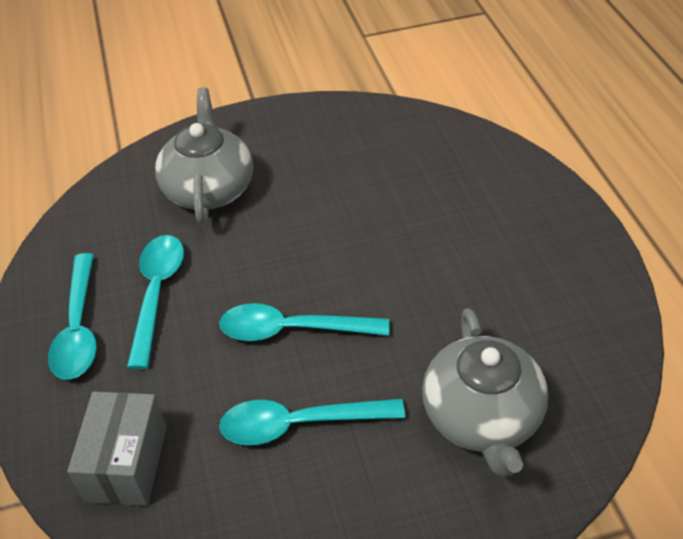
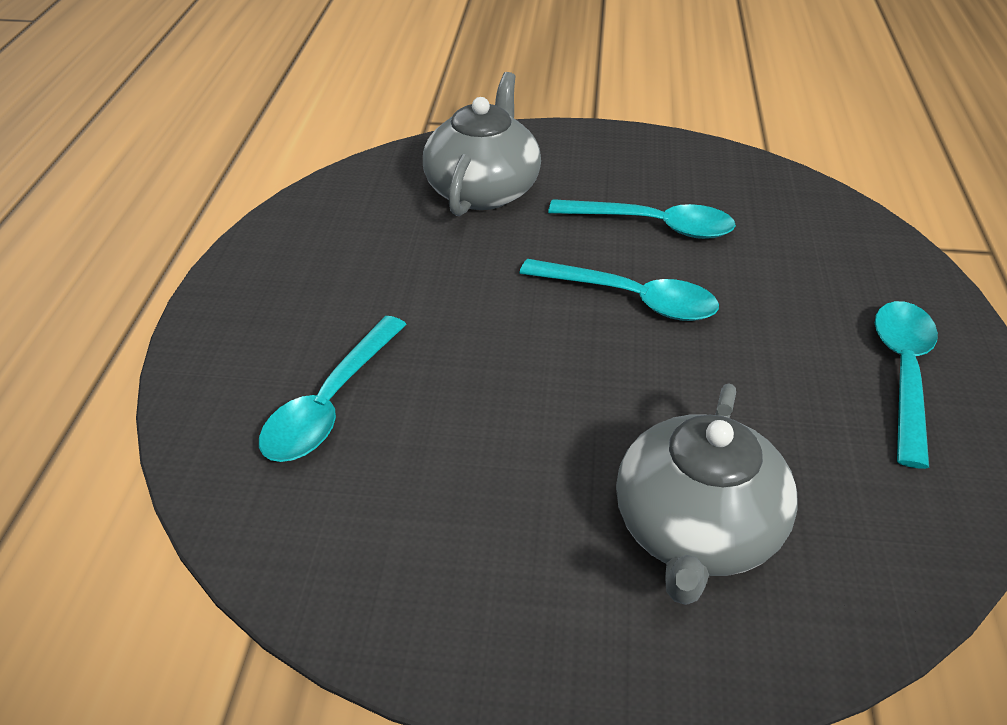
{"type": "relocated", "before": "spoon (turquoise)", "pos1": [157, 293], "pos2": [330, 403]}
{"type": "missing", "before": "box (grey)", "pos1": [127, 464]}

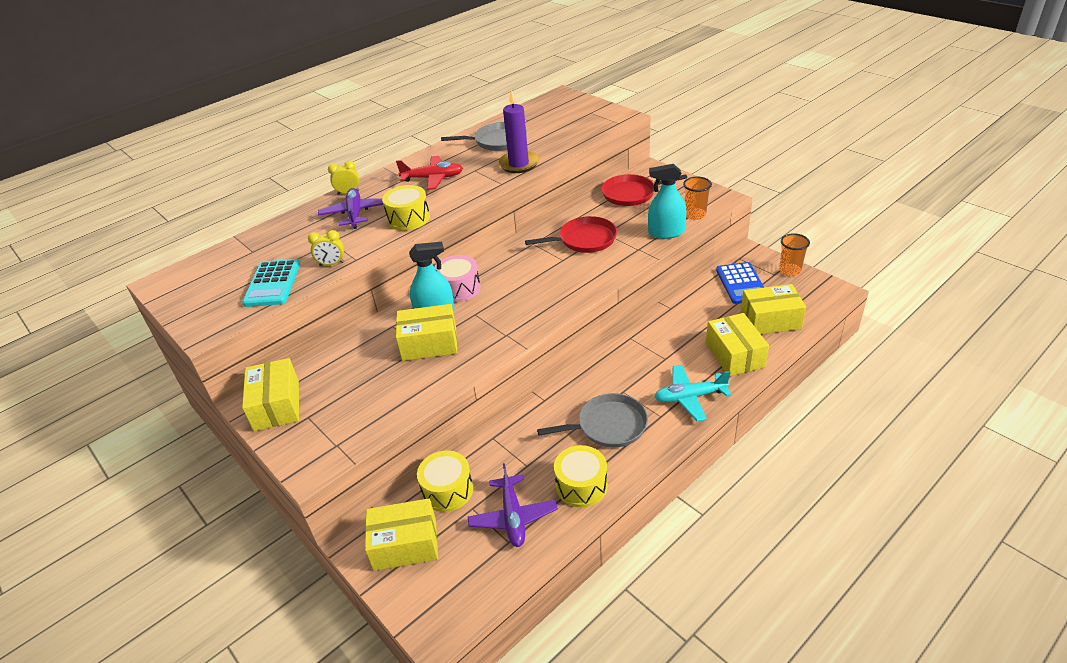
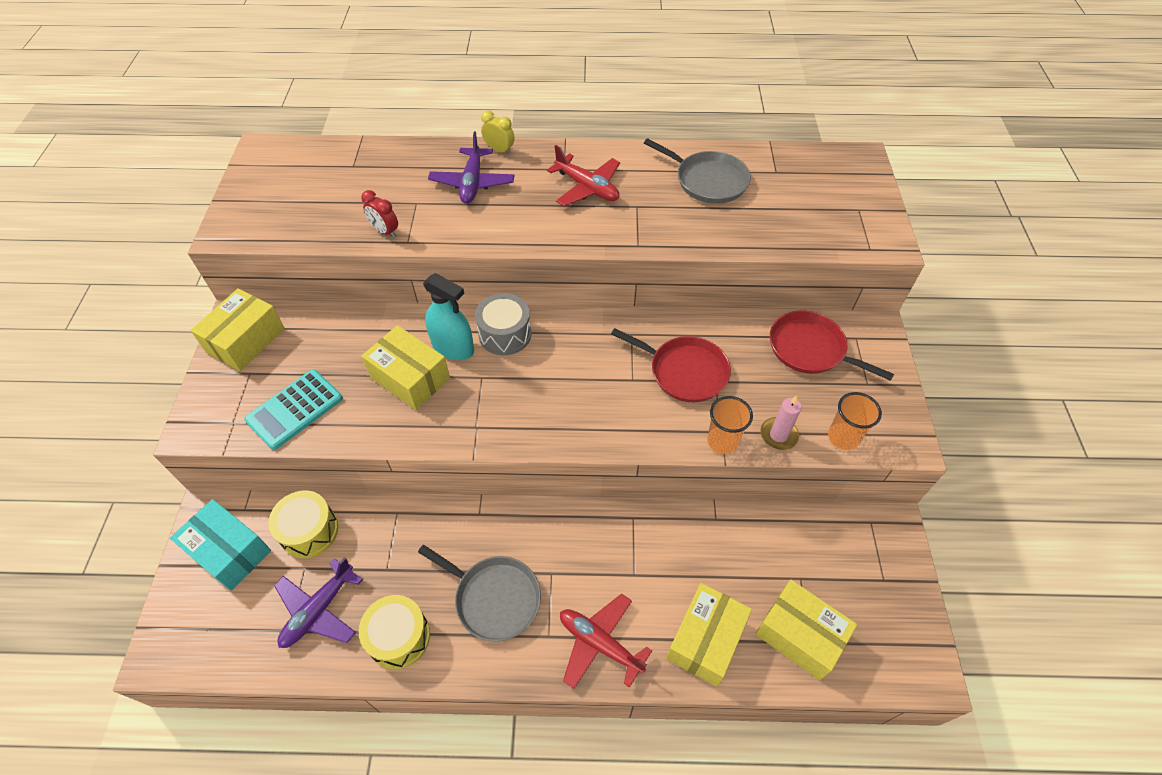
{"type": "colour", "before": "box (yellow)", "after": "box (turquoise)", "pos1": [405, 544], "pos2": [229, 551]}
{"type": "relocated", "before": "calculator (turquoise)", "pos1": [272, 284], "pos2": [294, 409]}
{"type": "colour", "before": "clock (yellow)", "after": "clock (red)", "pos1": [331, 264], "pos2": [385, 231]}
{"type": "spun", "before": "plane (purple)", "pos1": [355, 214], "pos2": [472, 183], "turn": 150}
{"type": "colour", "before": "drum (pink)", "after": "drum (grey)", "pos1": [459, 288], "pos2": [505, 334]}
{"type": "colour", "before": "plane (turquoise)", "after": "plane (red)", "pos1": [690, 397], "pos2": [600, 643]}
{"type": "relocated", "before": "cup (orange)", "pos1": [790, 270], "pos2": [722, 441]}
{"type": "exchanged", "before": "spray bottle (turquoise)", "after": "candle (pink)", "pos1": [666, 232], "pos2": [778, 435]}
{"type": "missing", "before": "drum (yellow)", "pos1": [408, 218]}
{"type": "missing", "before": "candle (purple)", "pos1": [519, 164]}
{"type": "missing", "before": "calculator (blue)", "pos1": [741, 284]}

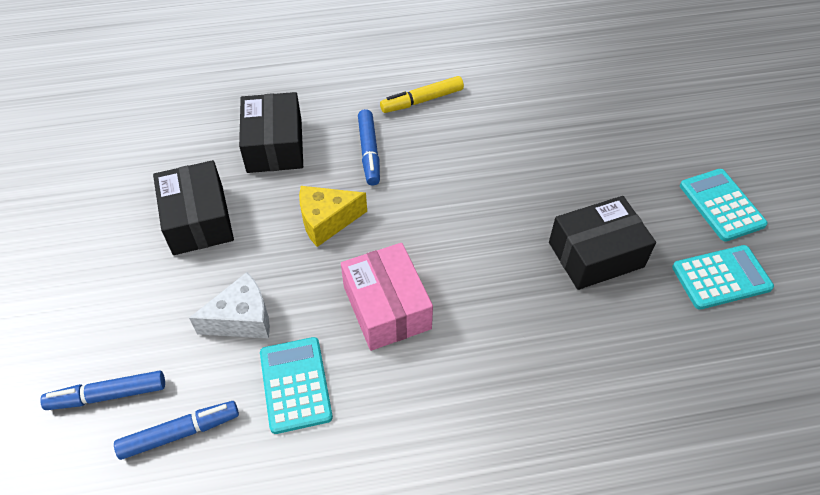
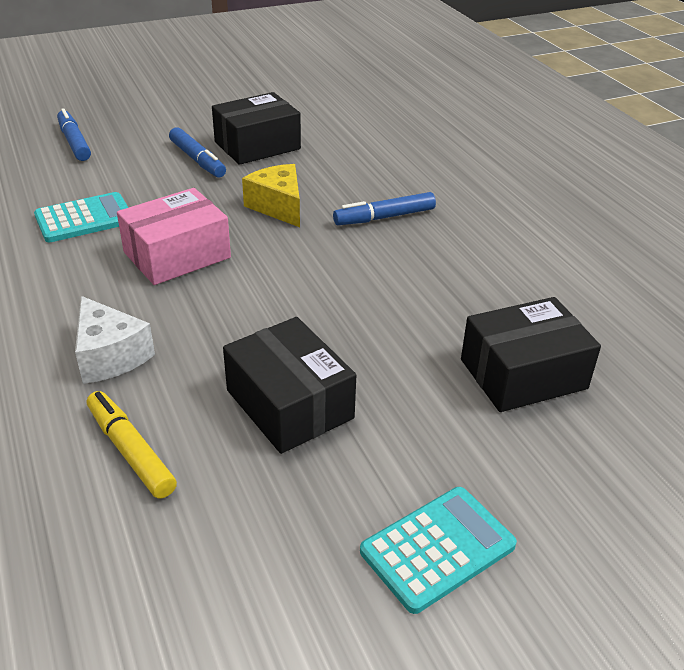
{"type": "relocated", "before": "cheese (white)", "pos1": [242, 319], "pos2": [110, 356]}
{"type": "relocated", "before": "marker (yellow)", "pos1": [422, 100], "pos2": [130, 451]}
{"type": "relocated", "before": "marker (blue)", "pos1": [180, 433], "pos2": [197, 160]}
{"type": "relocated", "before": "box (black)", "pos1": [274, 145], "pos2": [523, 374]}
{"type": "missing", "before": "calculator (turquoise)", "pos1": [721, 277]}

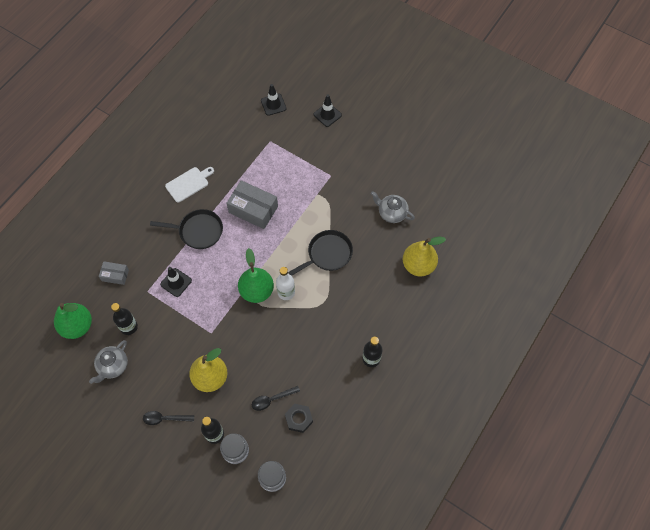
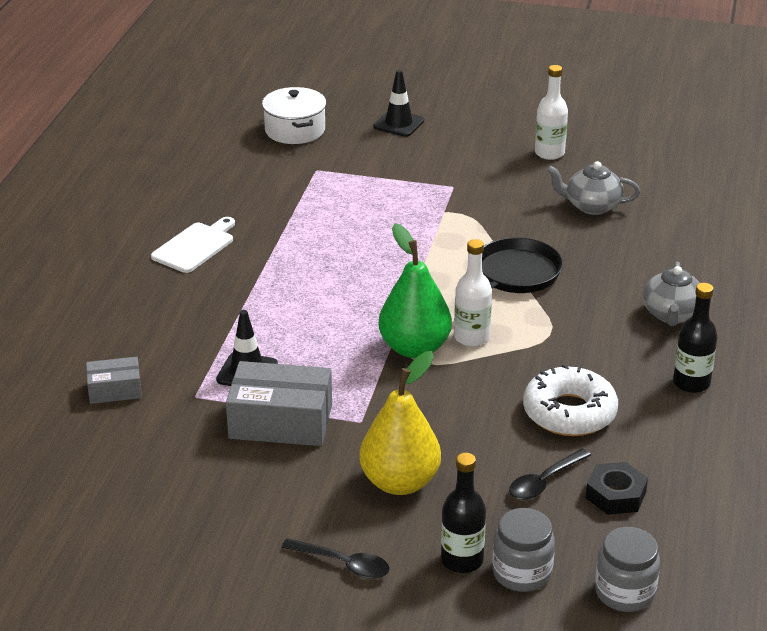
{"type": "relocated", "before": "box (grey)", "pos1": [253, 209], "pos2": [281, 421]}
{"type": "exchanged", "before": "traffic cone (black)", "after": "pot (white)", "pos1": [273, 104], "pos2": [295, 130]}
{"type": "spun", "before": "spoon (black)", "pos1": [165, 418], "pos2": [343, 564], "turn": -135}
{"type": "appeared", "after": "donut (white)", "pos2": [569, 412]}
{"type": "appeared", "after": "bottle (white)", "pos2": [549, 153]}
{"type": "relocated", "before": "teapot (grey)", "pos1": [112, 366], "pos2": [672, 315]}
{"type": "missing", "before": "pear (green)", "pos1": [77, 326]}
{"type": "missing", "before": "bottle (black)", "pos1": [129, 327]}
{"type": "missing", "before": "pan (black)", "pos1": [198, 231]}
{"type": "missing", "before": "pear (yellow)", "pos1": [418, 265]}

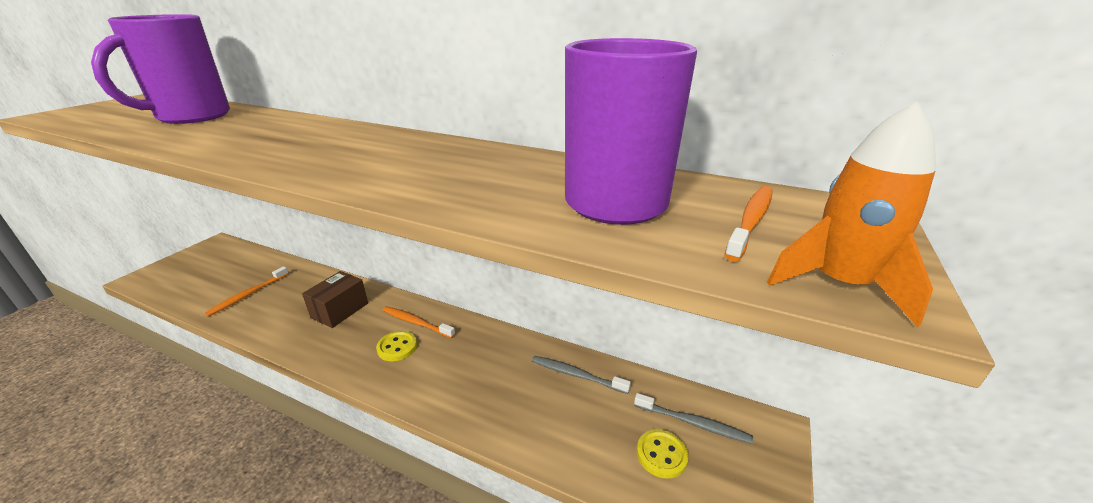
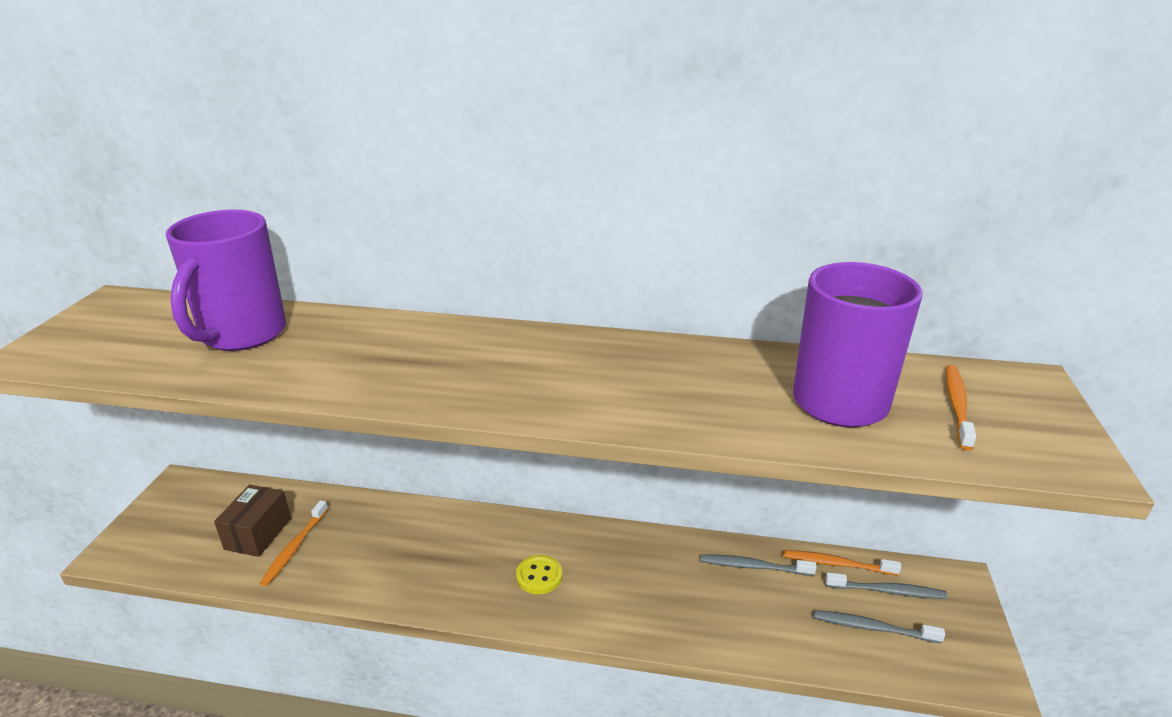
{"type": "relocated", "before": "box (brown)", "pos1": [340, 310], "pos2": [258, 533]}
{"type": "relocated", "before": "toothbrush (orange)", "pos1": [416, 322], "pos2": [836, 564]}
{"type": "exchanged", "before": "button (yellow)", "after": "toothbrush (grey)", "pos1": [661, 454], "pos2": [872, 628]}
{"type": "missing", "before": "rocket (orange)", "pos1": [839, 284]}

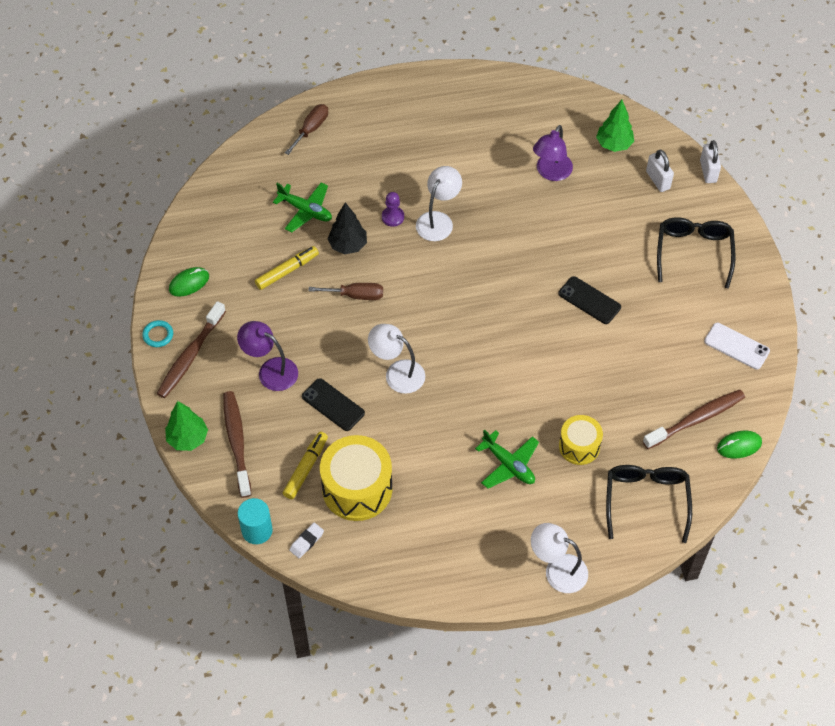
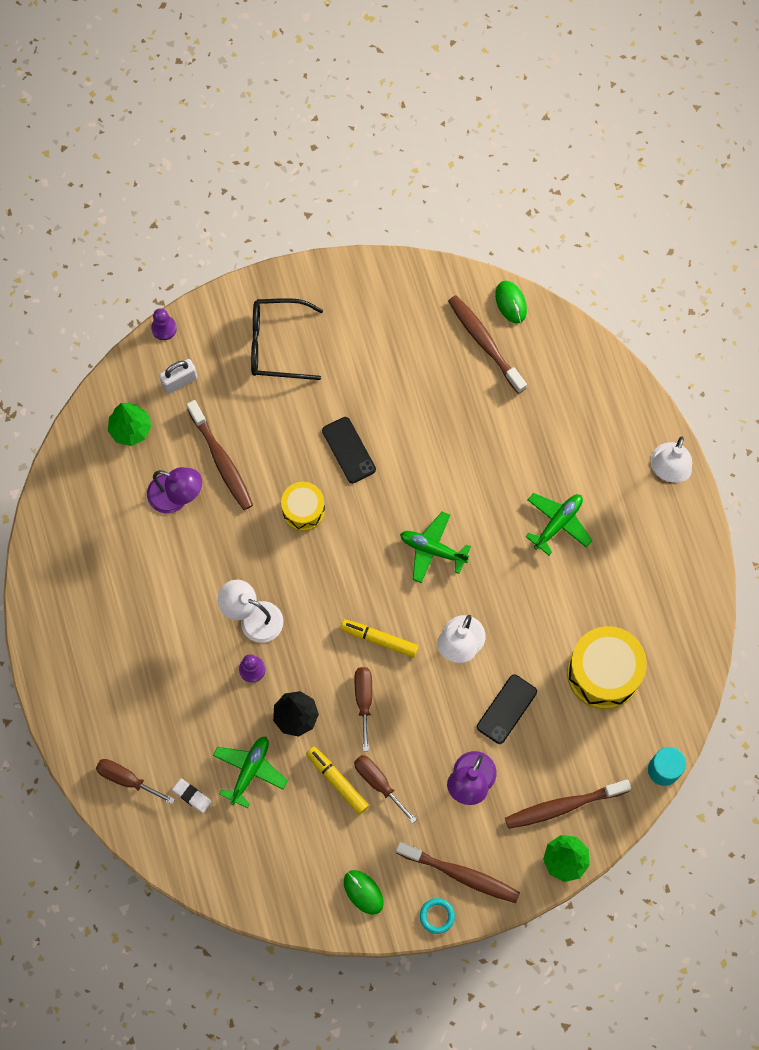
{"type": "exchanged", "before": "padlock (white)", "after": "pawn (purple)", "pos1": [708, 171], "pos2": [164, 328]}
{"type": "relocated", "before": "eraser (white)", "pos1": [306, 541], "pos2": [192, 796]}
{"type": "appeared", "after": "toothbrush (brown)", "pos2": [221, 460]}
{"type": "relocated", "before": "drum (yellow)", "pos1": [579, 446], "pos2": [303, 510]}
{"type": "spun", "before": "phone (black)", "pos1": [589, 300], "pos2": [348, 450], "turn": -60}
{"type": "relocated", "before": "marker (yellow)", "pos1": [306, 468], "pos2": [379, 639]}
{"type": "appeared", "after": "screwdriver (brown)", "pos2": [378, 783]}
{"type": "appeared", "after": "plane (green)", "pos2": [432, 549]}
{"type": "missing", "before": "glasses (black)", "pos1": [646, 500]}
{"type": "missing", "before": "phone (white)", "pos1": [736, 346]}

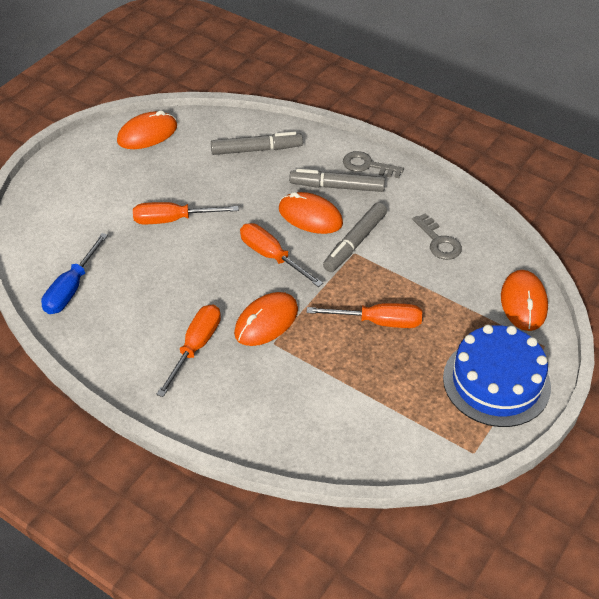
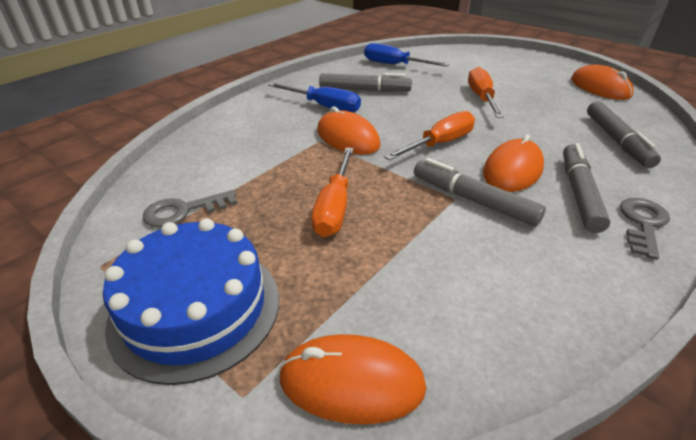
{"type": "relocated", "before": "key (grey)", "pos1": [439, 241], "pos2": [183, 211]}
{"type": "colour", "before": "screwdriver (orange)", "after": "screwdriver (blue)", "pos1": [195, 347], "pos2": [324, 106]}
{"type": "appeared", "after": "marker (grey)", "pos2": [364, 90]}

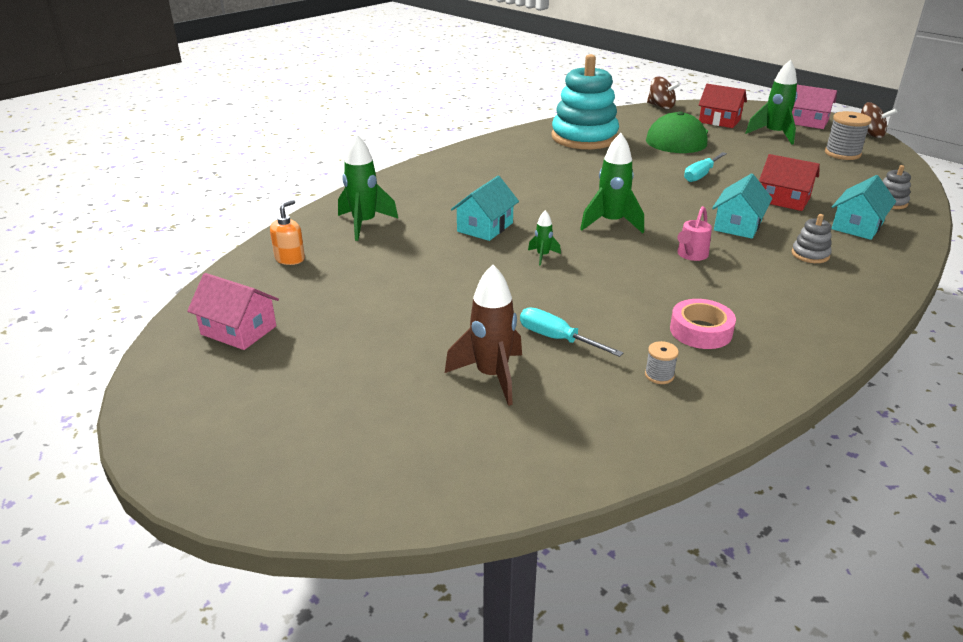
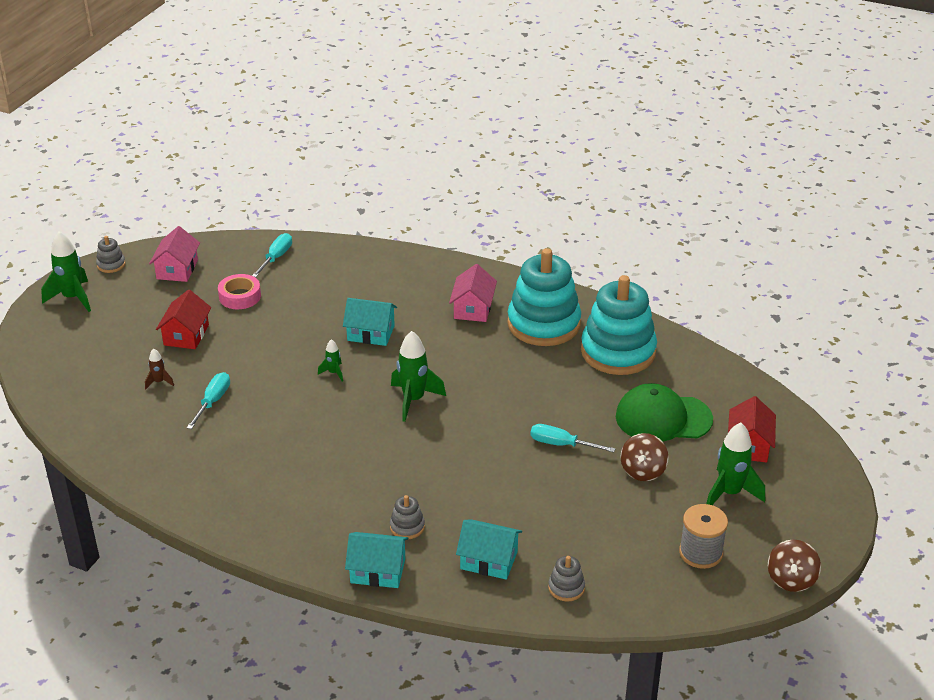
{"type": "relocated", "before": "rocket (green)", "pos1": [364, 224], "pos2": [73, 298]}
{"type": "appeared", "after": "stacking toy (grey)", "pos2": [111, 265]}
{"type": "size", "before": "rocket (brown)", "pos1": [491, 376], "pos2": [159, 382], "scale": 0.5}
{"type": "relocated", "before": "house (red)", "pos1": [784, 200], "pos2": [186, 335]}
{"type": "relocated", "before": "tape (pink)", "pos1": [700, 331], "pos2": [240, 296]}
{"type": "exchanged", "before": "soap dispenser (orange)", "after": "screwdriver (turquoise)", "pos1": [290, 259], "pos2": [276, 258]}
{"type": "relocated", "before": "house (turquoise)", "pos1": [737, 225], "pos2": [378, 571]}
{"type": "relocated", "before": "house (pink)", "pos1": [807, 122], "pos2": [473, 308]}
{"type": "appeared", "after": "stacking toy (turquoise)", "pos2": [543, 324]}
{"type": "relocated", "before": "spinning top (brown)", "pos1": [661, 106], "pos2": [643, 471]}
{"type": "missing", "before": "spool (grey)", "pos1": [659, 375]}
{"type": "missing", "before": "watering can (pink)", "pos1": [691, 255]}

